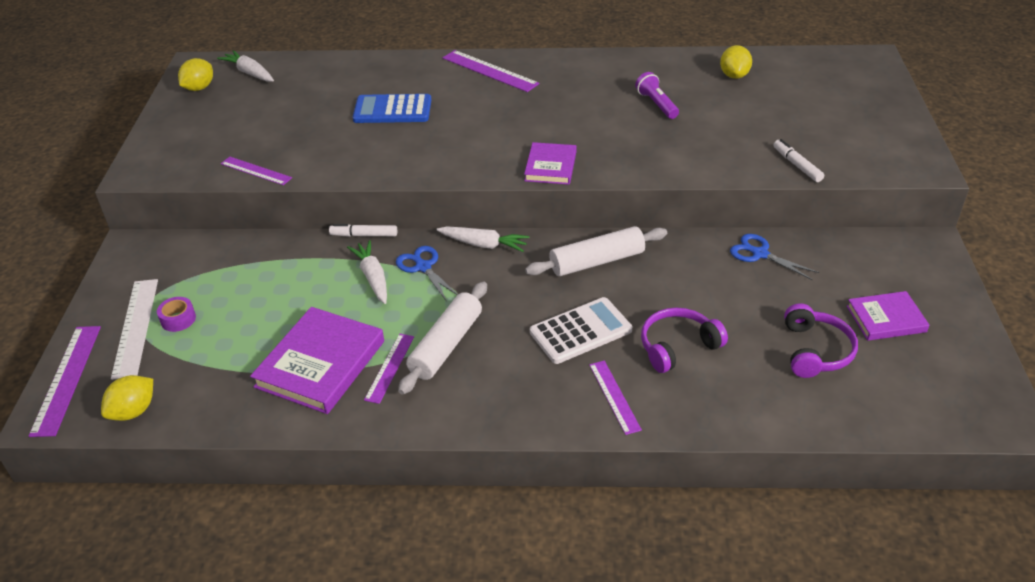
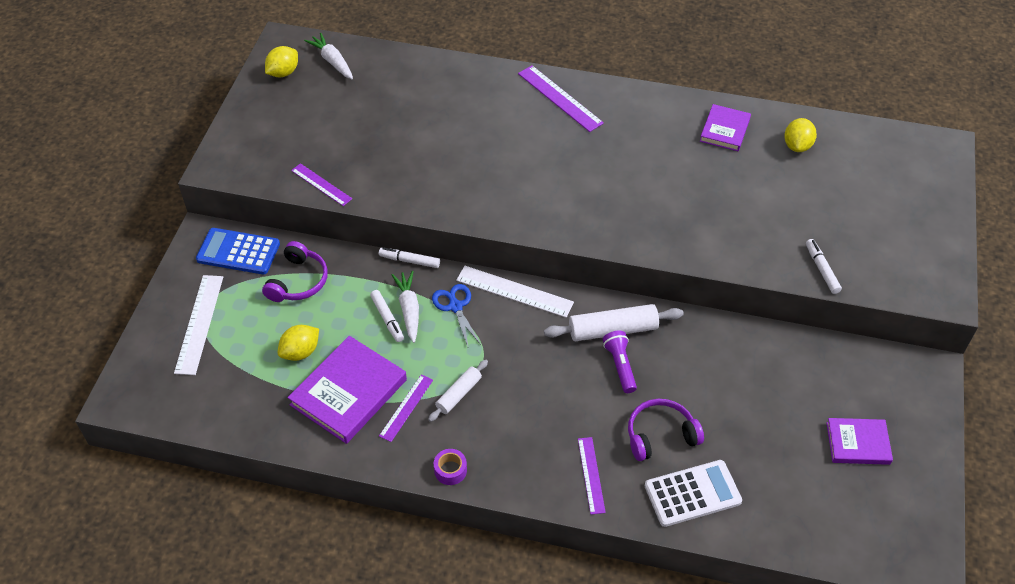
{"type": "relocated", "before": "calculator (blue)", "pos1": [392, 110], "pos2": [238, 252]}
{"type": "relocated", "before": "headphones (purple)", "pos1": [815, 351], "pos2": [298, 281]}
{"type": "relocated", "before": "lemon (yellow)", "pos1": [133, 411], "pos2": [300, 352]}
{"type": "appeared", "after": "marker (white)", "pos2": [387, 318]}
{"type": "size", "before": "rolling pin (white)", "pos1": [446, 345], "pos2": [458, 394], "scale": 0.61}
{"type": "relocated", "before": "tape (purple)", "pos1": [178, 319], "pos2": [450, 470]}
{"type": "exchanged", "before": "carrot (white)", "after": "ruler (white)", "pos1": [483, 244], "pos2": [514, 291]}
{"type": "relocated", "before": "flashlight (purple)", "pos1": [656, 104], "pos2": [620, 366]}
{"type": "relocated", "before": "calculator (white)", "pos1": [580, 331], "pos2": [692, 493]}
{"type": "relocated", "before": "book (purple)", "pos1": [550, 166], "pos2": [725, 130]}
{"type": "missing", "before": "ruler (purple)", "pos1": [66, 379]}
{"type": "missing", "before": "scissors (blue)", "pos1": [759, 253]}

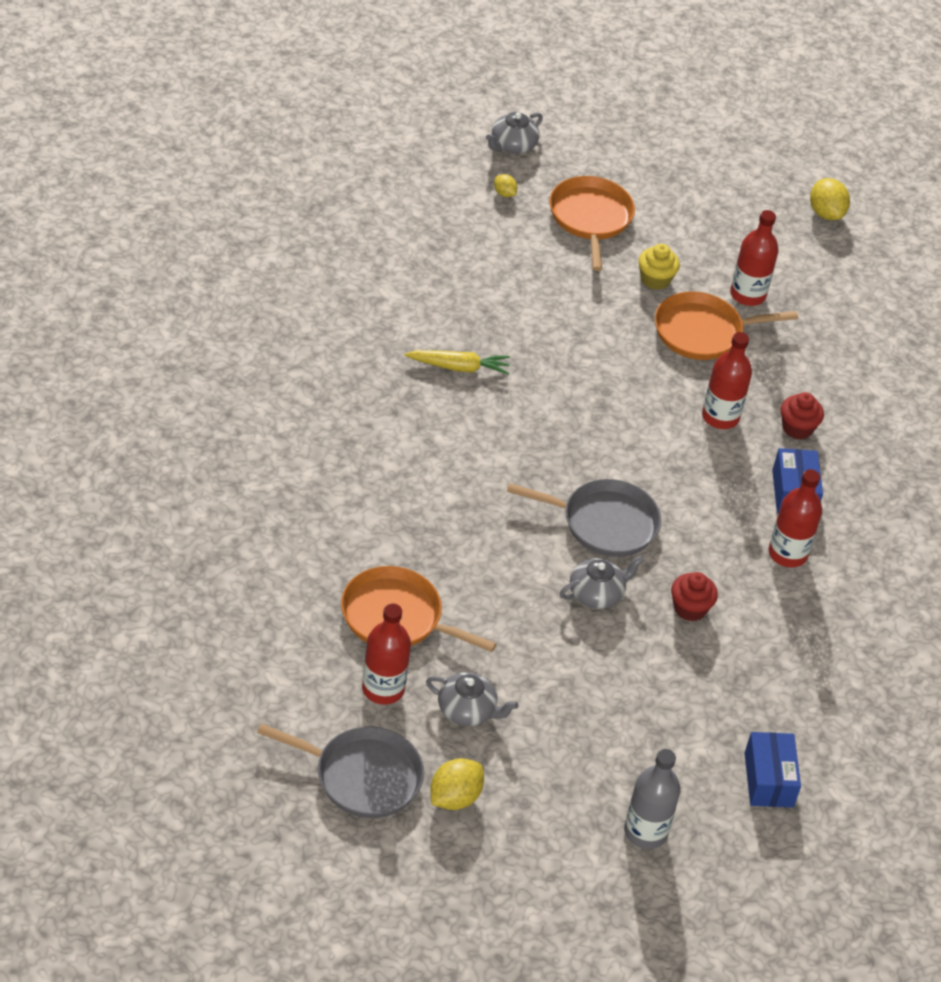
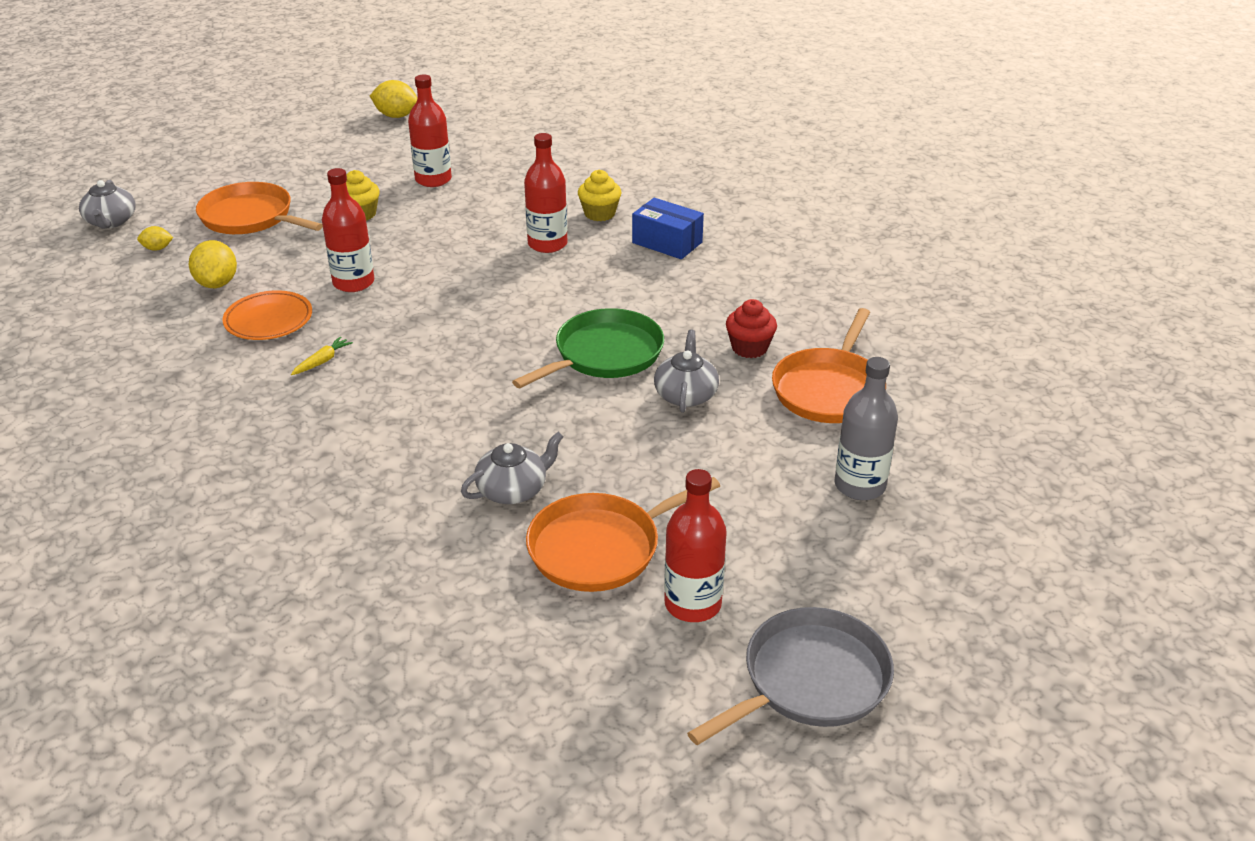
{"type": "relocated", "before": "lemon (yellow)", "pos1": [454, 798], "pos2": [217, 284]}
{"type": "appeared", "after": "plate (orange)", "pos2": [268, 320]}
{"type": "size", "before": "carrot (yellow)", "pos1": [459, 367], "pos2": [322, 361], "scale": 0.59}
{"type": "relocated", "before": "bottle (red)", "pos1": [787, 554], "pos2": [353, 282]}
{"type": "relocated", "before": "teapot (grey)", "pos1": [467, 710], "pos2": [513, 490]}
{"type": "colour", "before": "pan (grey)", "after": "pan (green)", "pos1": [604, 523], "pos2": [604, 354]}
{"type": "colour", "before": "cupcake (red)", "after": "cupcake (yellow)", "pos1": [797, 428], "pos2": [599, 214]}
{"type": "relocated", "before": "pan (orange)", "pos1": [702, 332], "pos2": [829, 389]}
{"type": "relocated", "before": "bottle (grey)", "pos1": [645, 832], "pos2": [859, 485]}
{"type": "missing", "before": "box (blue)", "pos1": [768, 780]}

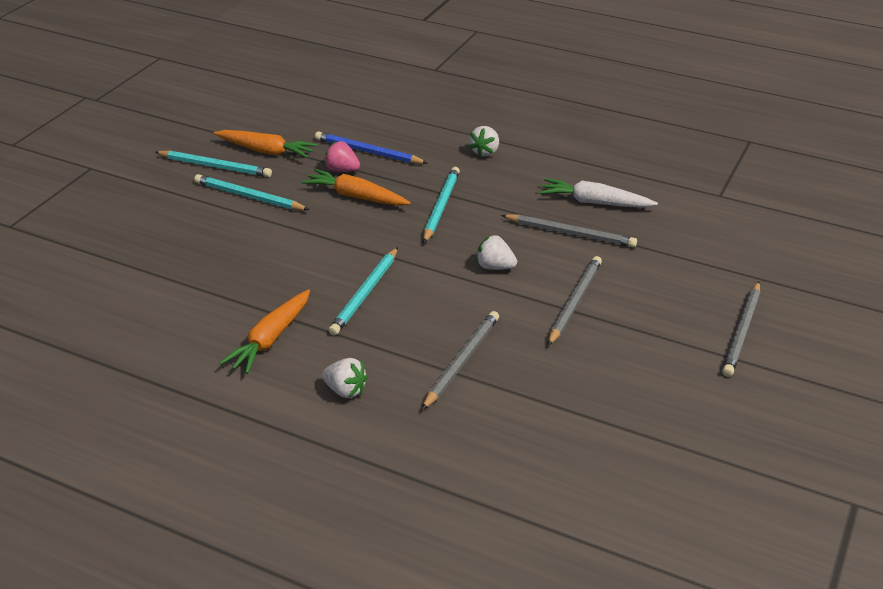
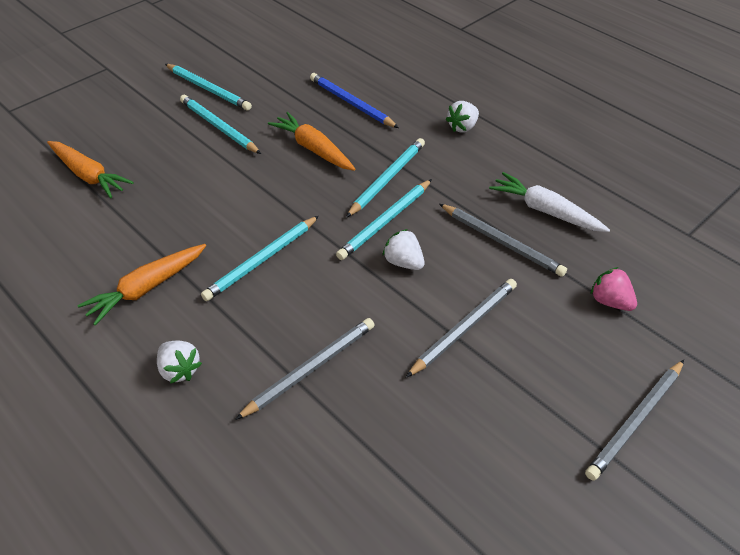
{"type": "relocated", "before": "carrot (orange)", "pos1": [266, 151], "pos2": [88, 175]}
{"type": "appeared", "after": "pencil (turquoise)", "pos2": [385, 222]}
{"type": "relocated", "before": "strawberry (pink)", "pos1": [342, 170], "pos2": [610, 301]}

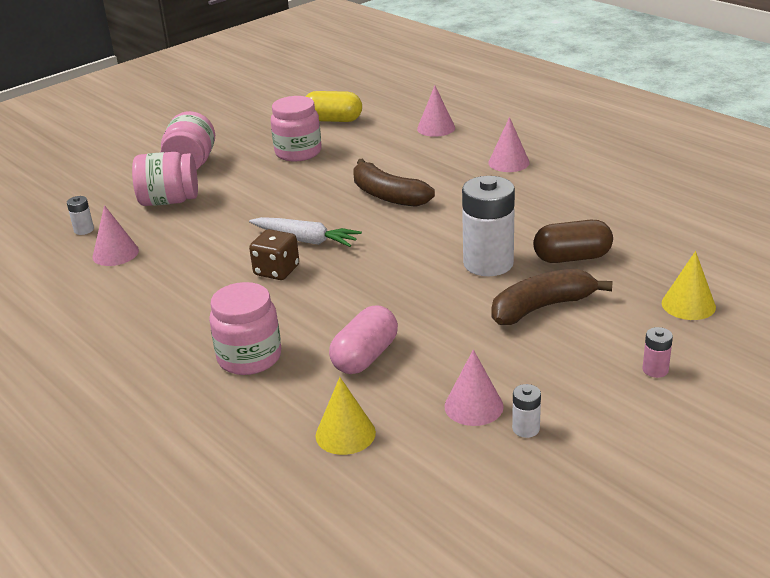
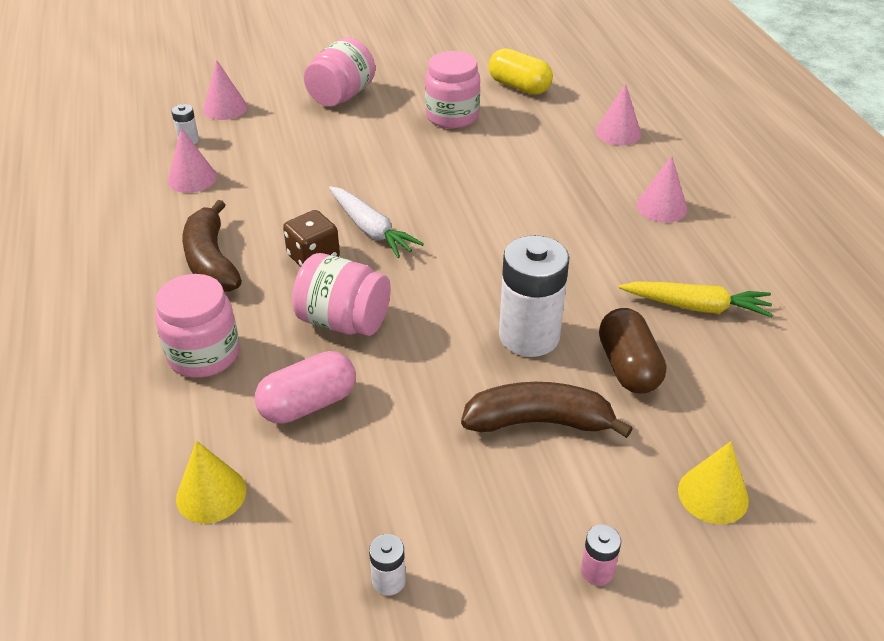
{"type": "relocated", "before": "banana (brown)", "pos1": [387, 195], "pos2": [211, 261]}
{"type": "relocated", "before": "cone (pink)", "pos1": [473, 406], "pos2": [225, 108]}
{"type": "relocated", "before": "jar (pink)", "pos1": [169, 201], "pos2": [343, 321]}
{"type": "spun", "before": "capsule (brown)", "pos1": [572, 257], "pos2": [628, 367], "turn": 60}
{"type": "appeared", "after": "carrot (yellow)", "pos2": [696, 307]}

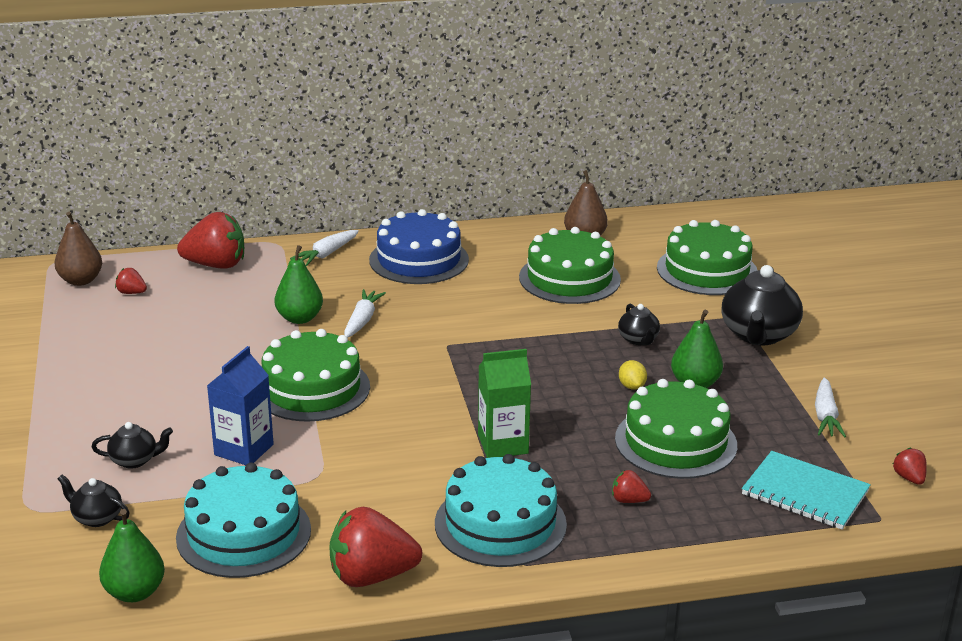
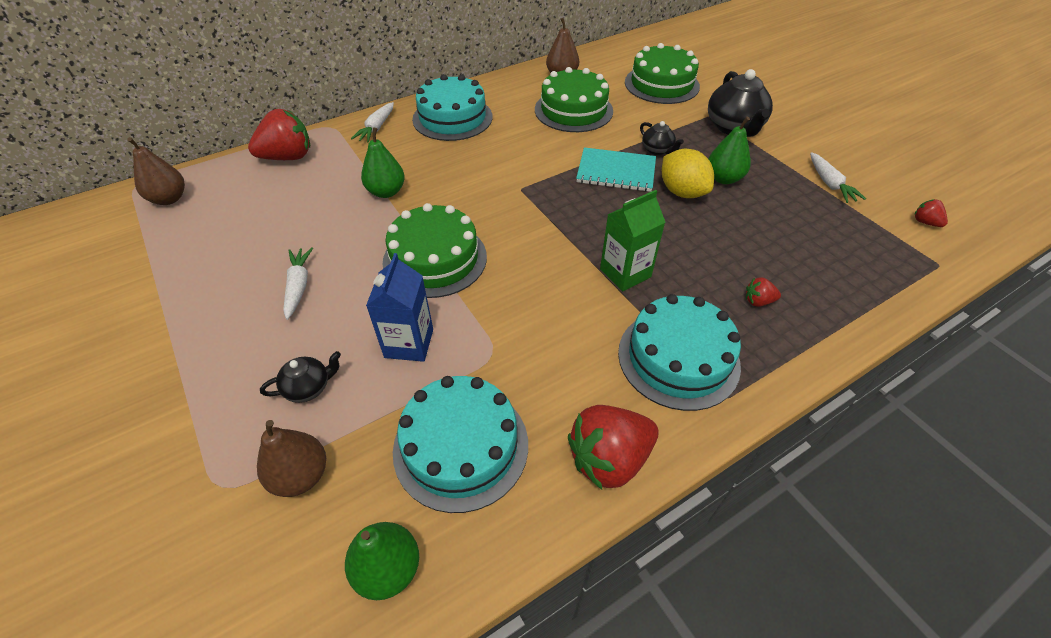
{"type": "exchanged", "before": "teapot (black)", "after": "pear (brown)", "pos1": [97, 518], "pos2": [301, 475]}
{"type": "relocated", "before": "carrot (white)", "pos1": [362, 320], "pos2": [298, 286]}
{"type": "colour", "before": "cake (blue)", "after": "cake (turquoise)", "pos1": [419, 260], "pos2": [452, 118]}
{"type": "relocated", "before": "notebook (turquoise)", "pos1": [805, 493], "pos2": [616, 172]}
{"type": "size", "before": "lemon (yellow)", "pos1": [632, 386], "pos2": [682, 192], "scale": 2.0}
{"type": "missing", "before": "strawberry (red)", "pos1": [131, 293]}
{"type": "missing", "before": "cake (green)", "pos1": [675, 442]}

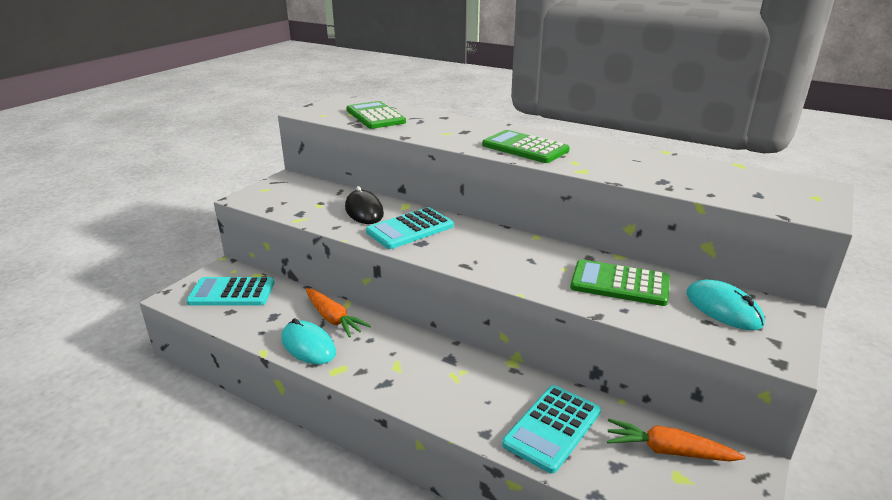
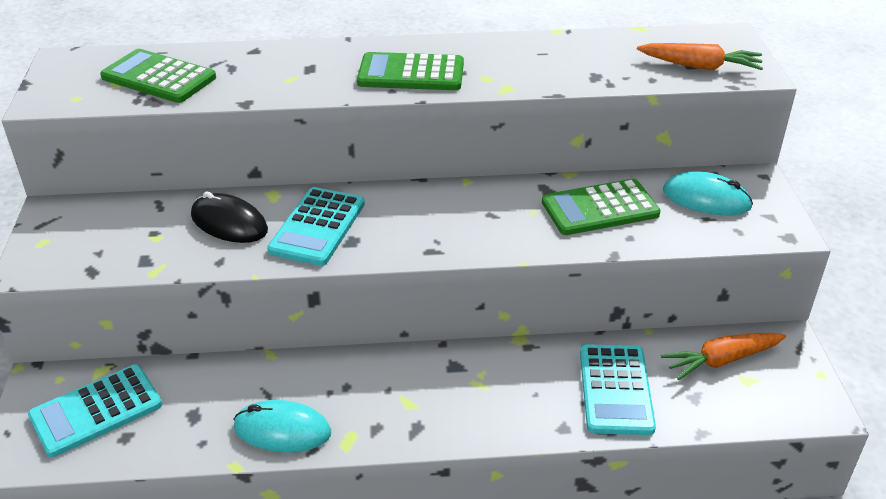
{"type": "relocated", "before": "carrot (orange)", "pos1": [333, 319], "pos2": [700, 66]}

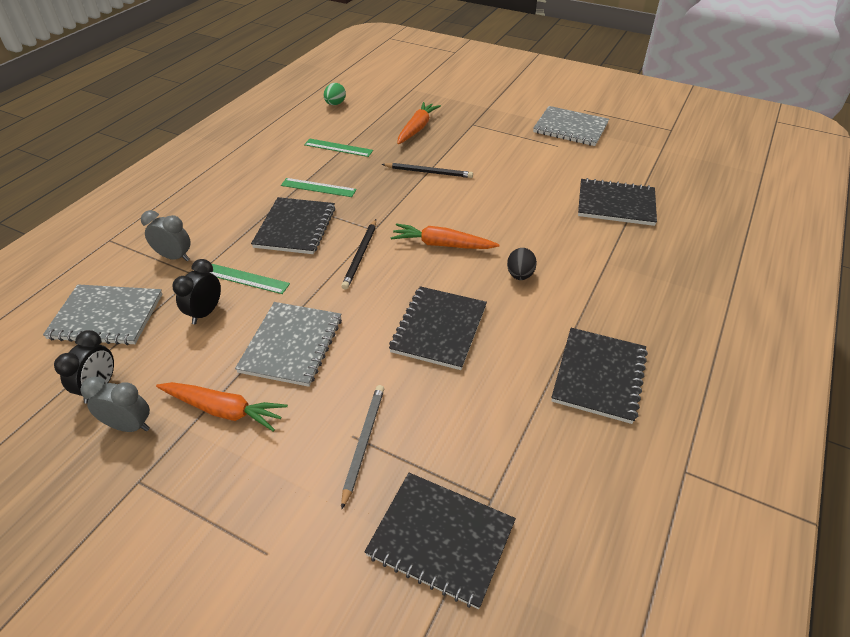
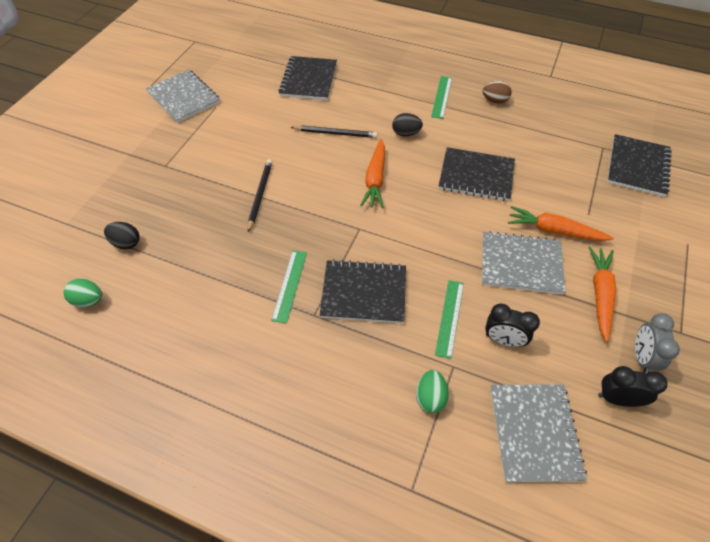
{"type": "appeared", "after": "egg (black)", "pos2": [126, 243]}
{"type": "spun", "before": "notebook (grey)", "pos1": [570, 128], "pos2": [184, 97], "turn": -60}
{"type": "relocated", "before": "pencil (black)", "pos1": [360, 255], "pos2": [335, 133]}
{"type": "exchanged", "before": "clock (grey)", "after": "egg (green)", "pos1": [174, 257], "pos2": [430, 397]}
{"type": "relocated", "before": "ruler (green)", "pos1": [338, 147], "pos2": [441, 97]}
{"type": "exchanged", "before": "notebook (black)", "after": "egg (brown)", "pos1": [599, 376], "pos2": [494, 101]}
{"type": "relocated", "before": "carrot (orange)", "pos1": [417, 128], "pos2": [554, 231]}
{"type": "missing", "before": "pencil (grey)", "pos1": [363, 443]}

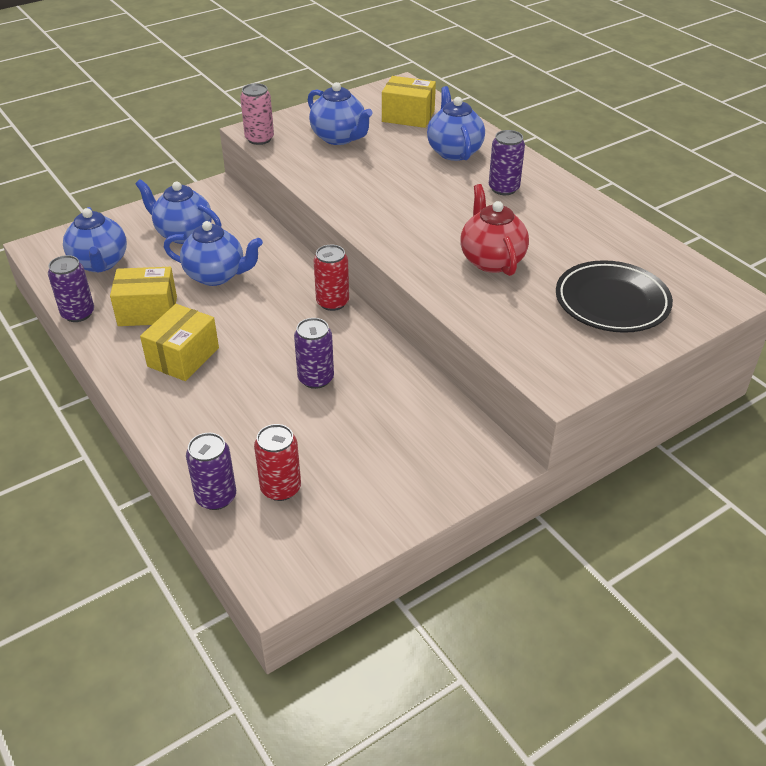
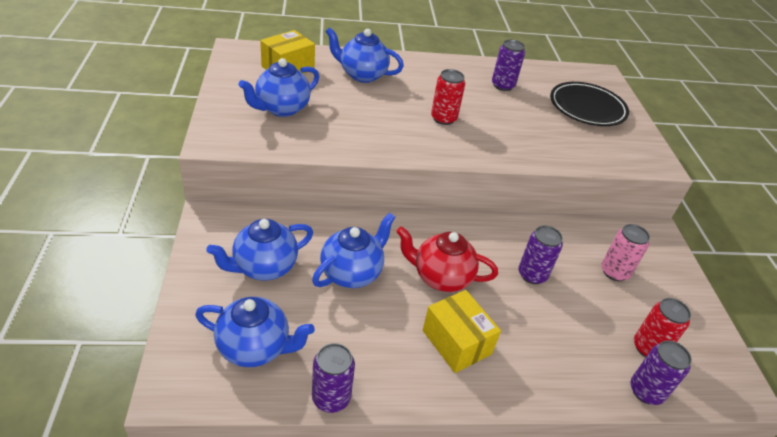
{"type": "spun", "before": "teapot (blue)", "pos1": [339, 138], "pos2": [281, 109], "turn": 150}
{"type": "relocated", "before": "teapot (red)", "pos1": [491, 260], "pos2": [441, 277]}
{"type": "relocated", "before": "can (red)", "pos1": [332, 302], "pos2": [443, 118]}
{"type": "relocated", "before": "can (purple)", "pos1": [503, 188], "pos2": [503, 85]}
{"type": "relocated", "before": "can (pink)", "pos1": [259, 139], "pos2": [614, 272]}
{"type": "missing", "before": "box (yellow)", "pos1": [147, 311]}

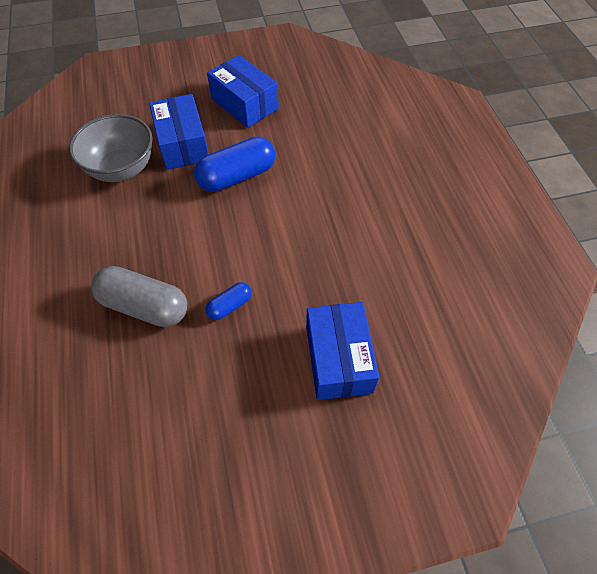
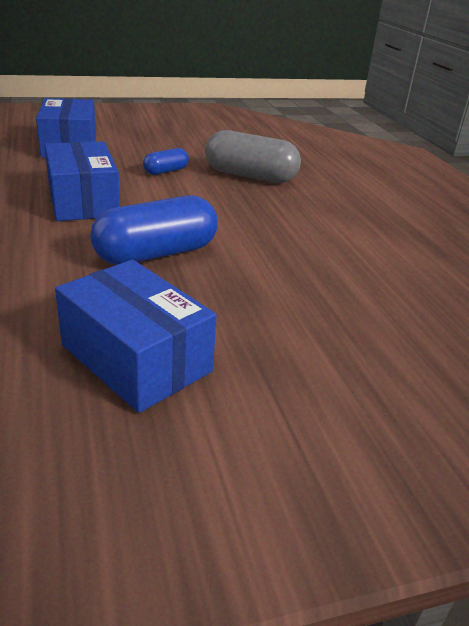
{"type": "relocated", "before": "box (blue)", "pos1": [182, 144], "pos2": [83, 201]}
{"type": "missing", "before": "bowl (grey)", "pos1": [122, 169]}

